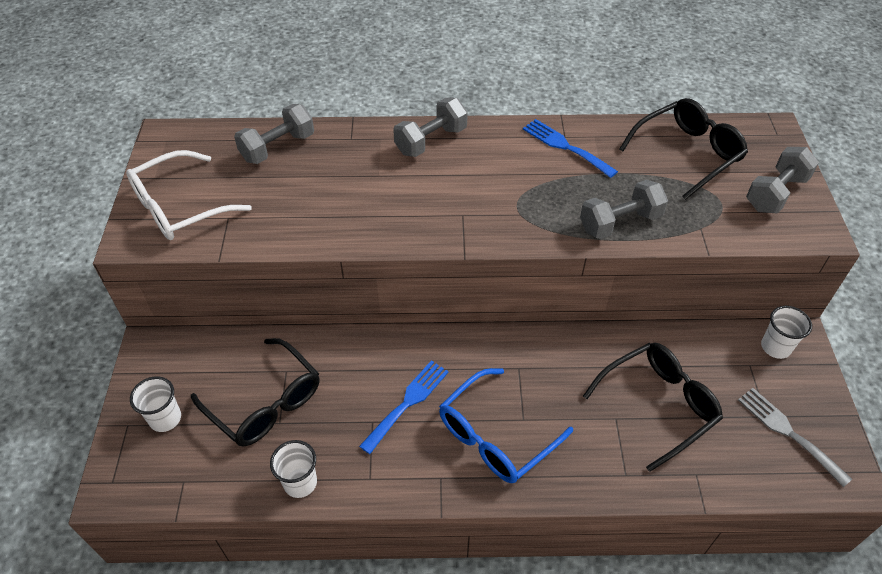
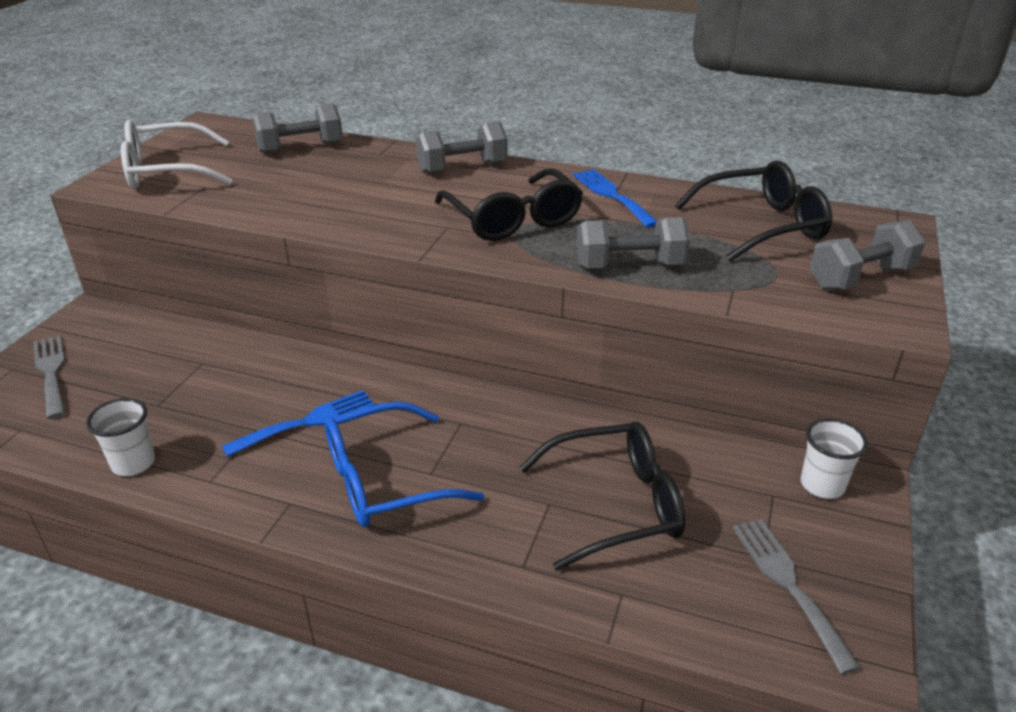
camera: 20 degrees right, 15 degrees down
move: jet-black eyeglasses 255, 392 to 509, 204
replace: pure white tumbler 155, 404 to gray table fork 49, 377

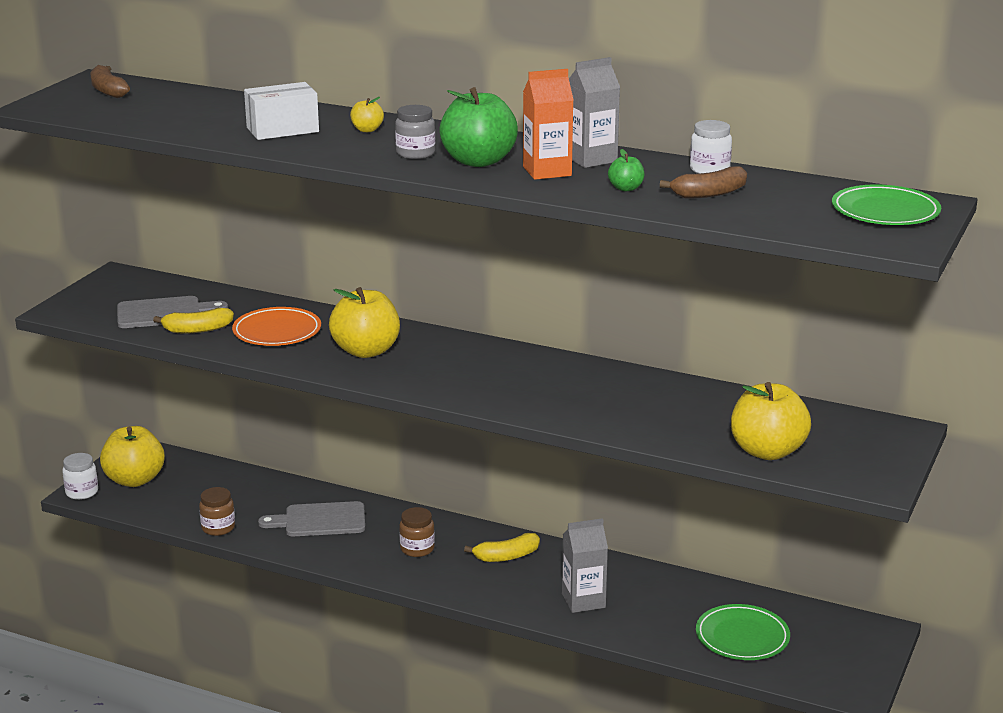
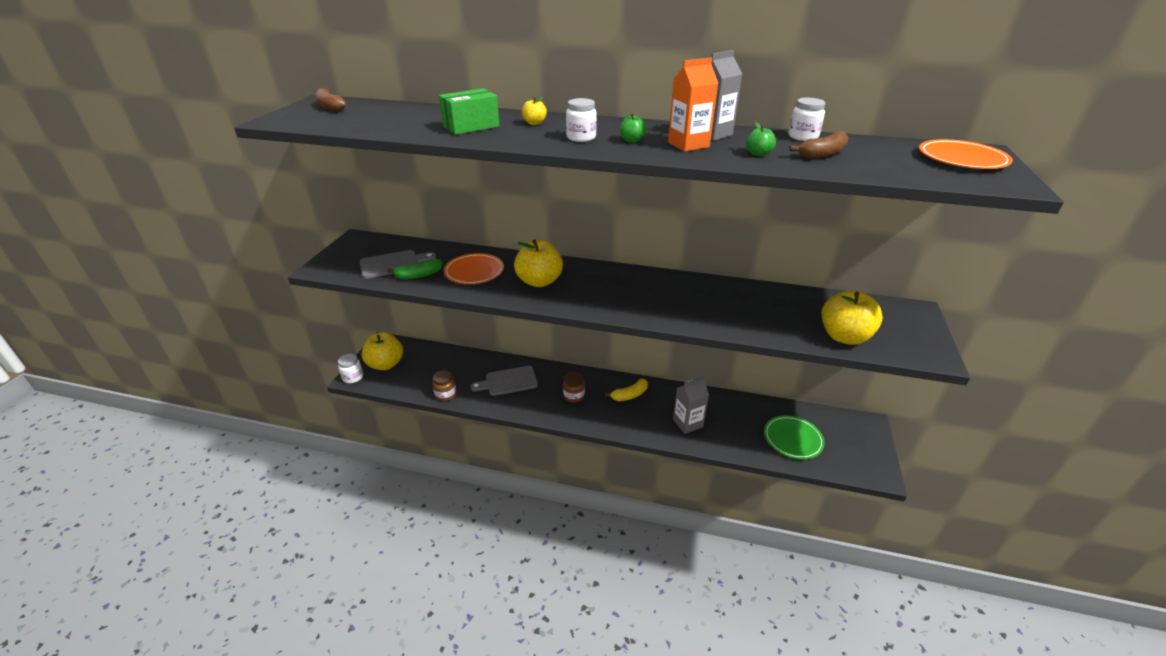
camera: 10 degrees left, 10 degrees up
recolor: bright yellow banana 193, 320 to leaf-green banana 415, 269; pure white box 281, 111 to leaf-green box 469, 111; gray jar 415, 132 to pure white jar 581, 120; leaf-green flat dish 886, 204 to orange flat dish 966, 154
resize: leaf-green apple 478, 127 = 633, 128 x0.45

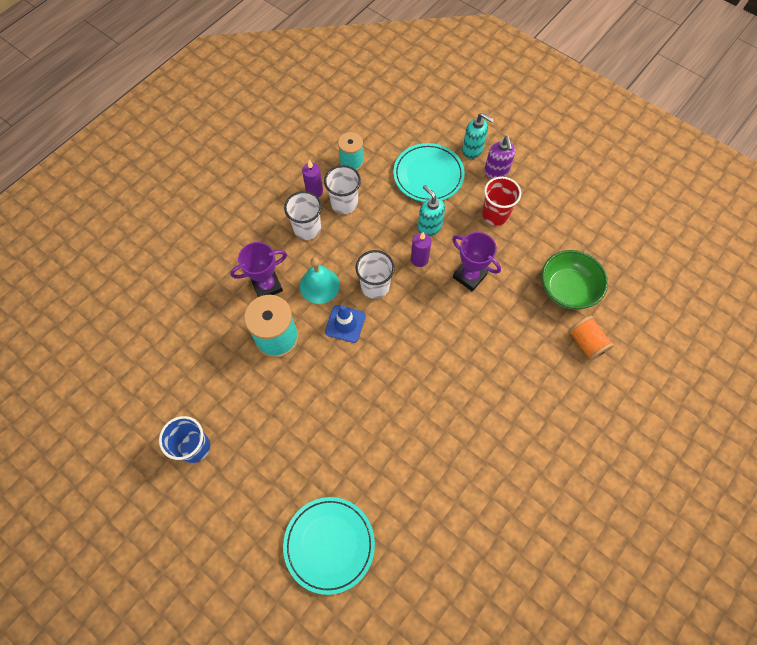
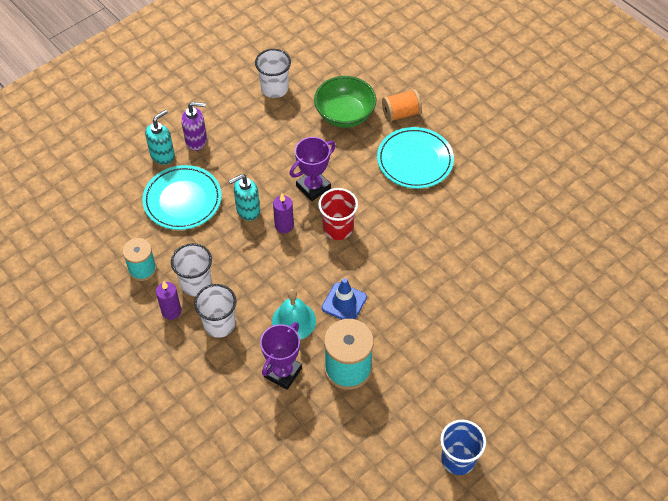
camera: 80 degrees left, 10 degrees down
move: turquoise flat dish 329, 546 to 415, 158; pure white tumbler 375, 274 to 273, 73; crimson tumbler 501, 201 to 338, 214
rotate: royal purple trophy 258, 269 = 281, 356 45 degrees clockwise

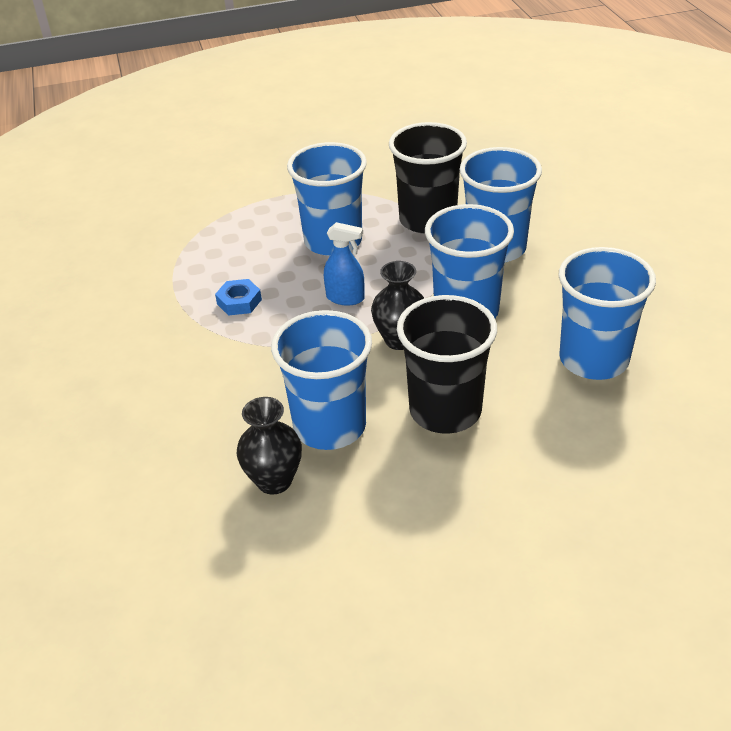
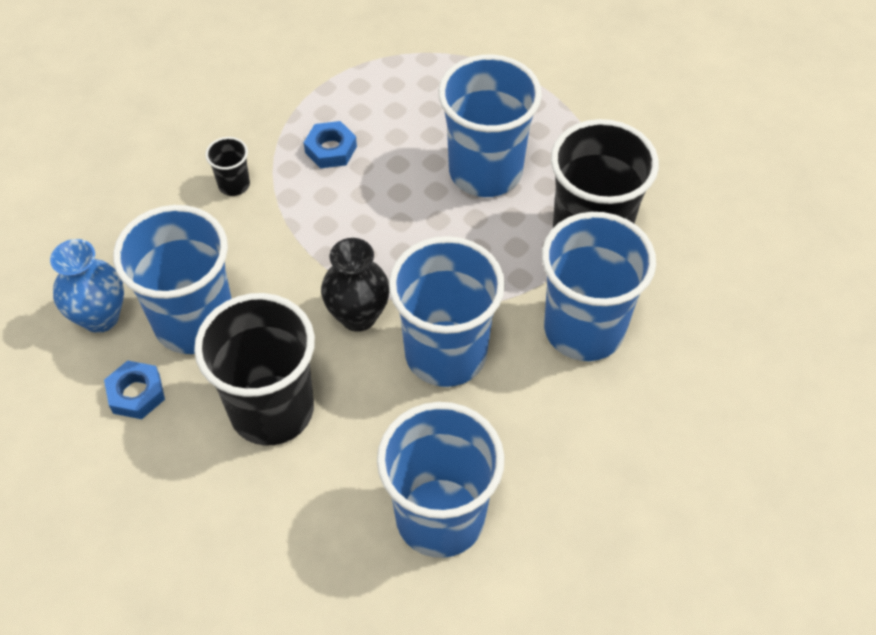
camera: 55 degrees right, 15 degrees up
delete: royal blue spray bottle 344, 263
insert: royal blue nut 134, 389; jet-black tumbler 227, 166
recolor: jet-black vase 269, 445 to royal blue vase 87, 286

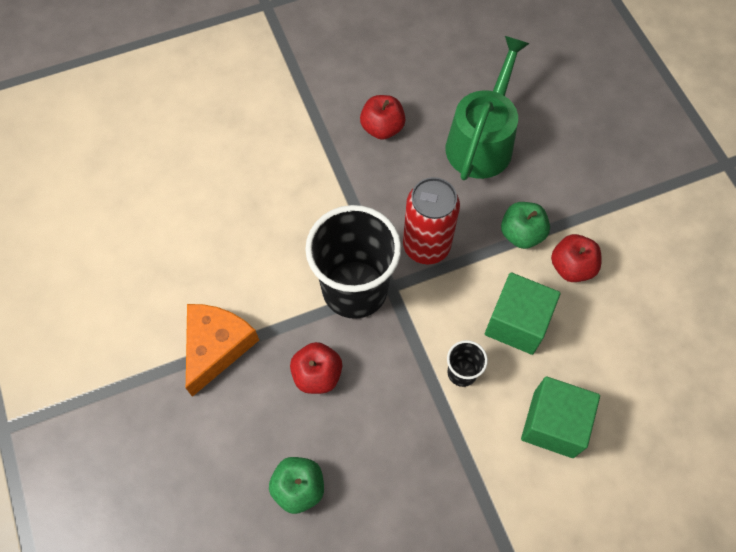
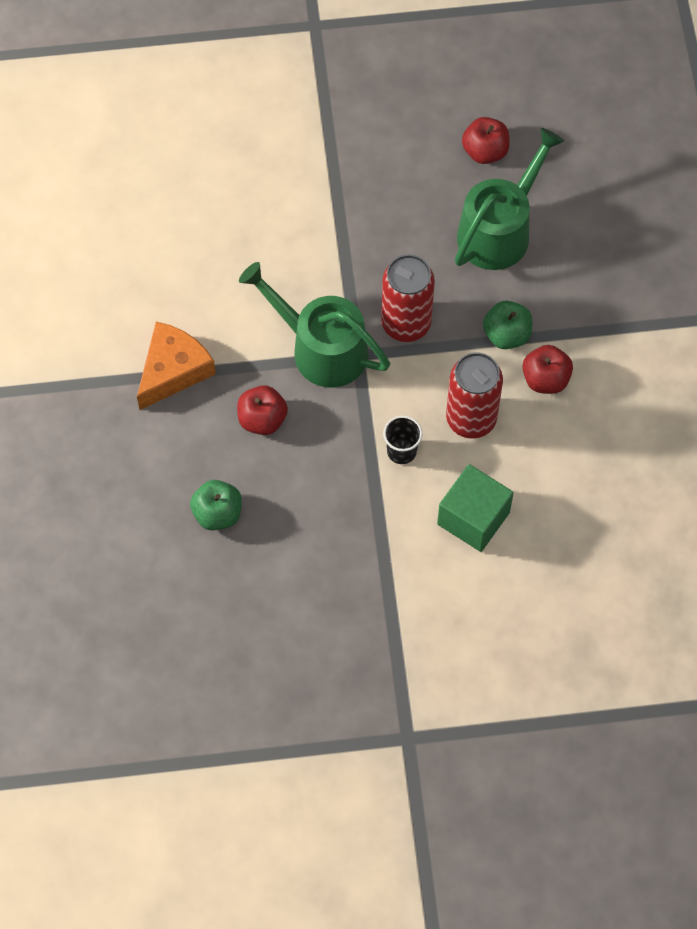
camera: 15 degrees right, 0 degrees up
move: crimson apple 383, 117 to 486, 140
replace: jet-black tumbler 353, 262 to leaf-green watering pot 314, 325; leaf-green cube 522, 313 to crimson tin 474, 395

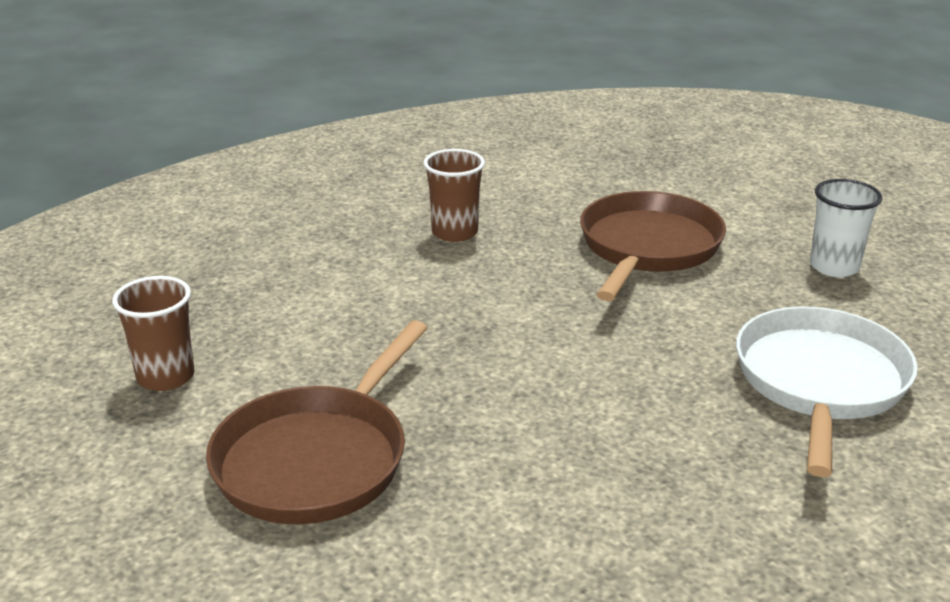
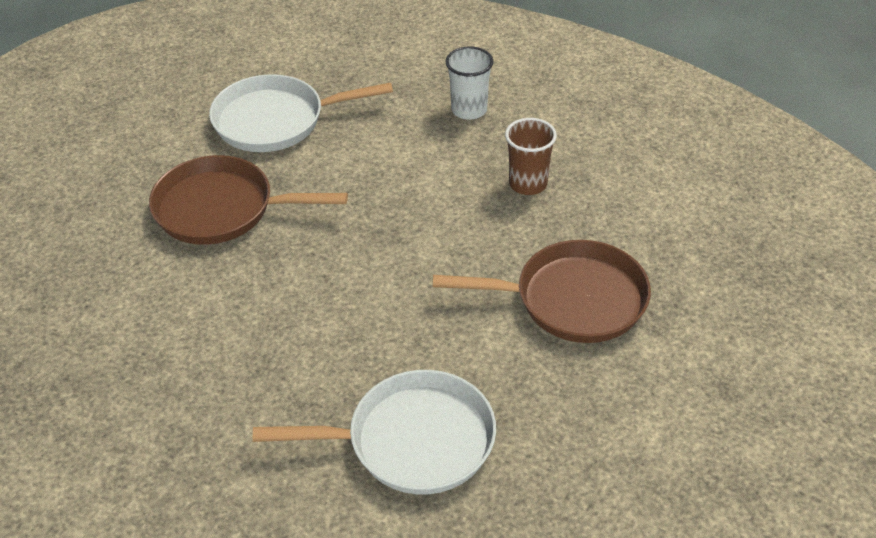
camera: 70 degrees right, 15 degrees up
move: pure white tumbler 846, 228 to 469, 83
replace: dark brown tumbler 153, 333 to pure white frying pan 301, 113

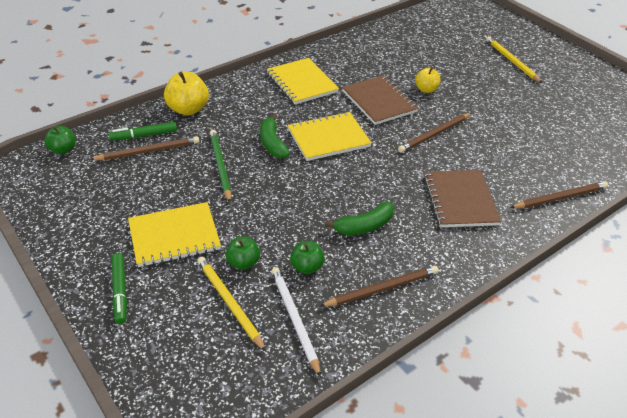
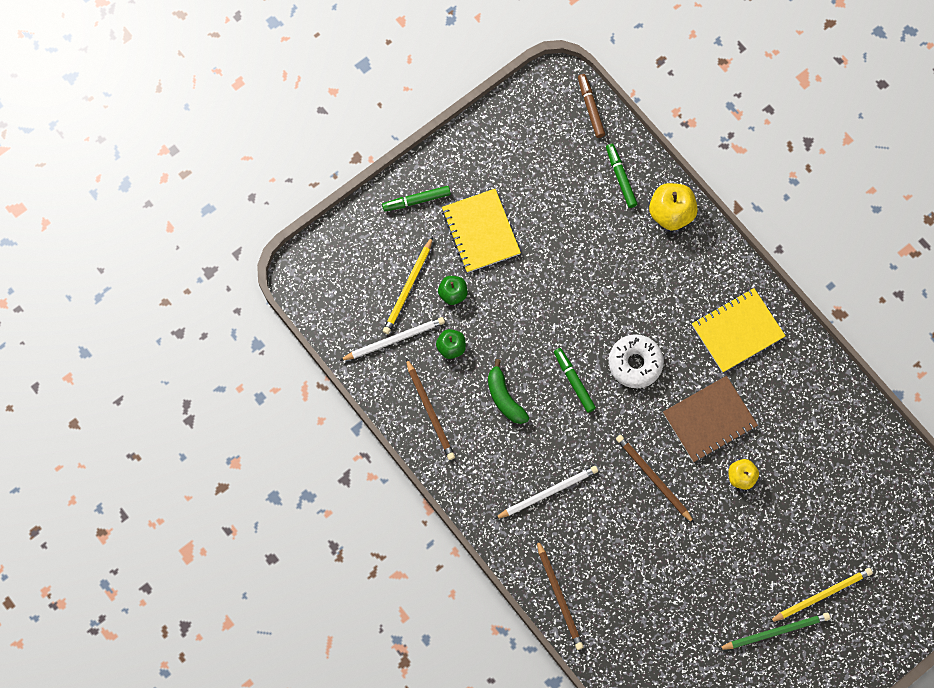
camera: 90 degrees right, 30 degrees up
delete: dark brown wooden pencil 144, 148; leaf-green banana 275, 136
insert: leaf-green marker 575, 380
move: leaf-green wooden pencil 220, 166 to 774, 631
replace: leaf-green apple 60, 140 to dark brown marker 591, 106; bright yellow notepad 330, 136 to pure white donut 636, 361; dark brown notepad 463, 198 to pure white wooden pencil 546, 492
rotate: bright yellow wooden pencil 231, 304 = 408, 285 150 degrees clockwise

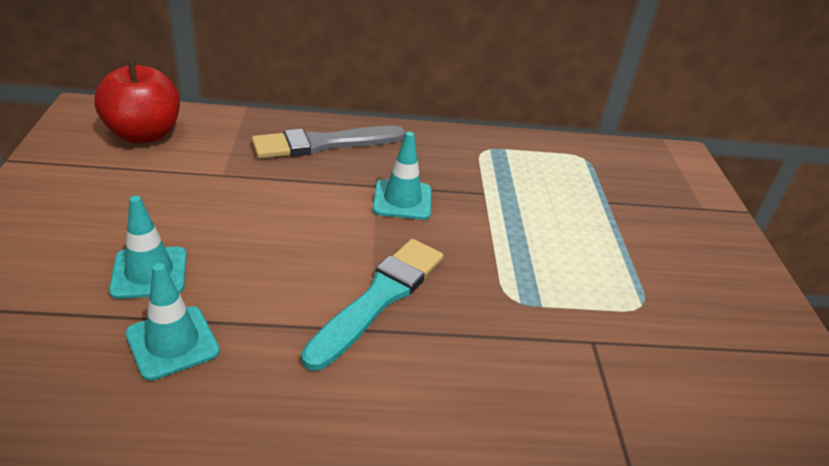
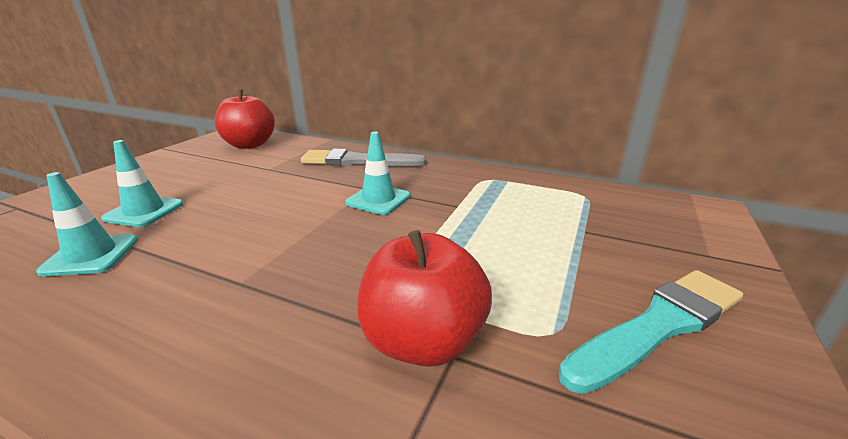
camera: 30 degrees right, 10 degrees down
insert: crimson apple 424, 298
move: turquoise brush 372, 305 to 650, 332

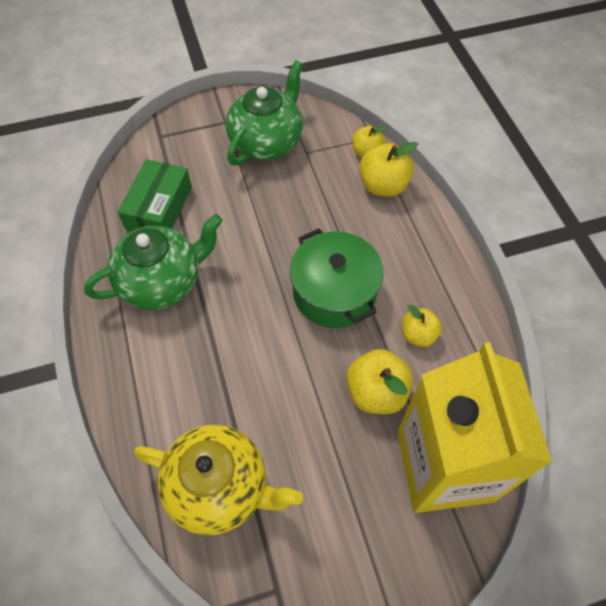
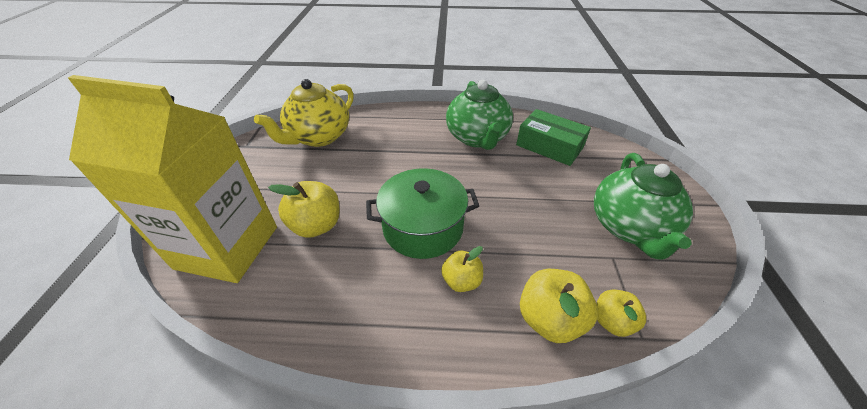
camera: 110 degrees right, 15 degrees down
move: bright yellow apple 422, 325 to 462, 269
rotate: leaf-green tea pot 264, 113 = 643, 206 45 degrees clockwise

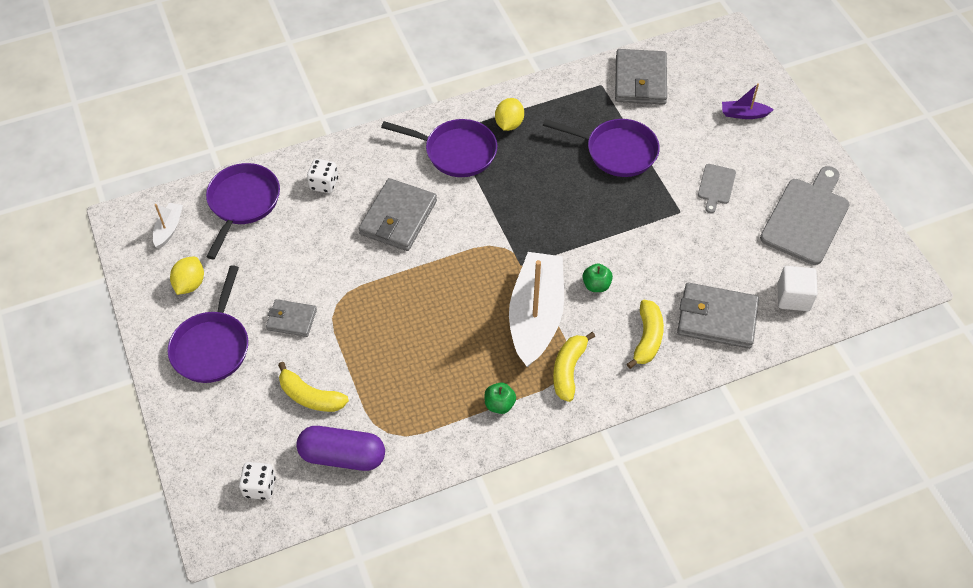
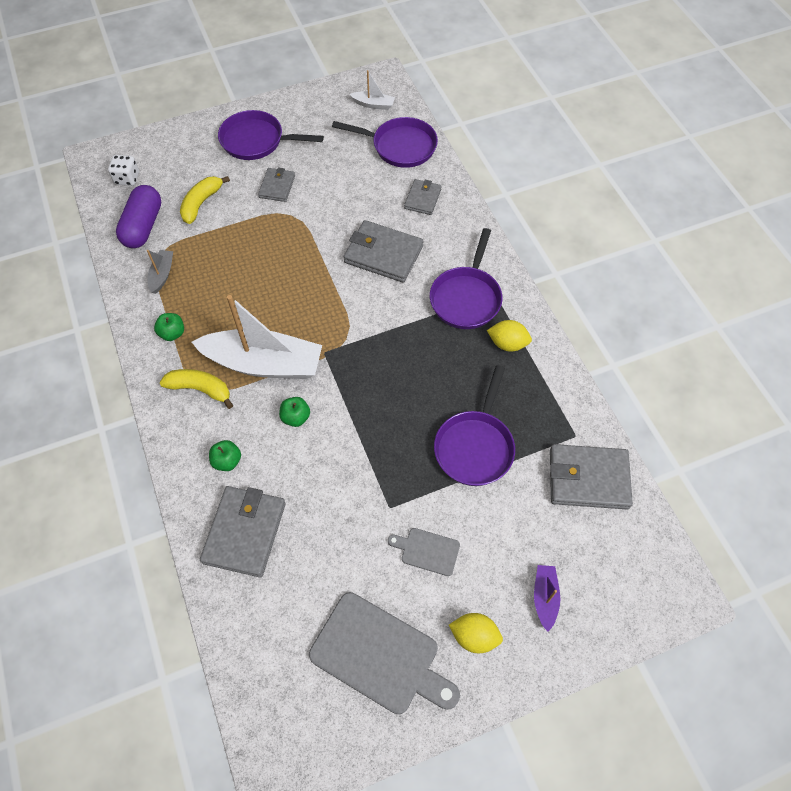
camera: 90 degrees right, 5 degrees up
delete: pure white cube 797, 288
insert: gray boat 160, 272
move: bright yellow toy lemon 187, 276 to 476, 633
replace: pure white dice 322, 176 to gray billfold 423, 197; bright yellow banana 645, 334 to leaf-green apple 225, 455

